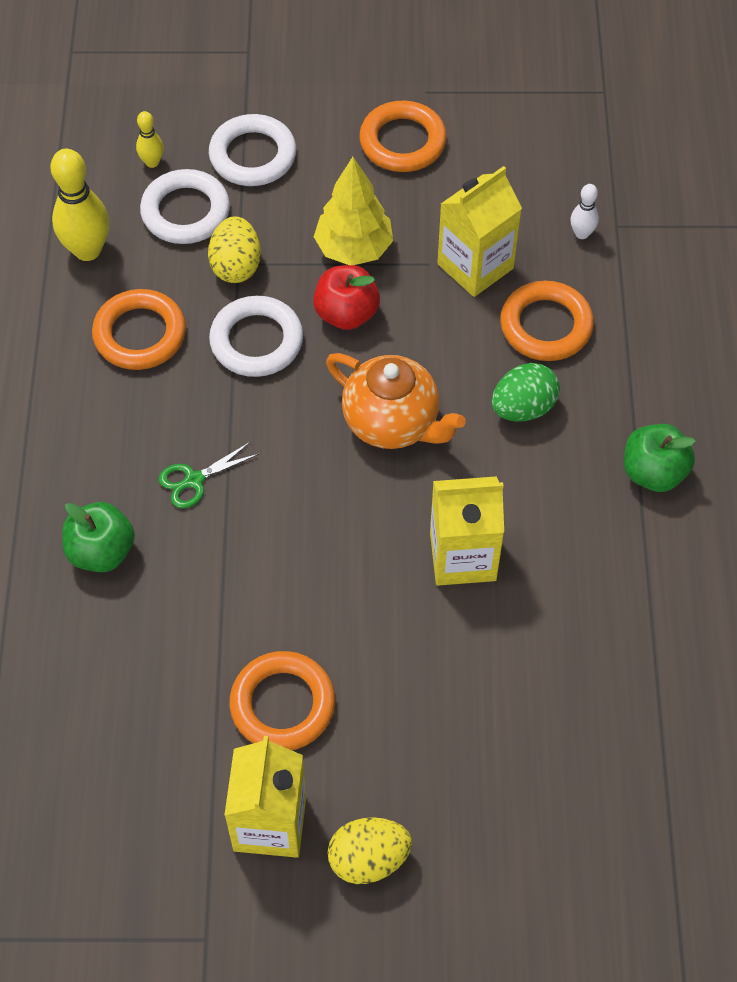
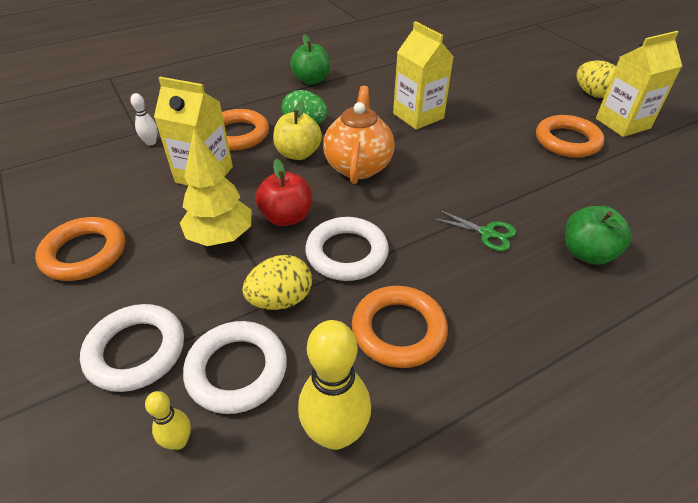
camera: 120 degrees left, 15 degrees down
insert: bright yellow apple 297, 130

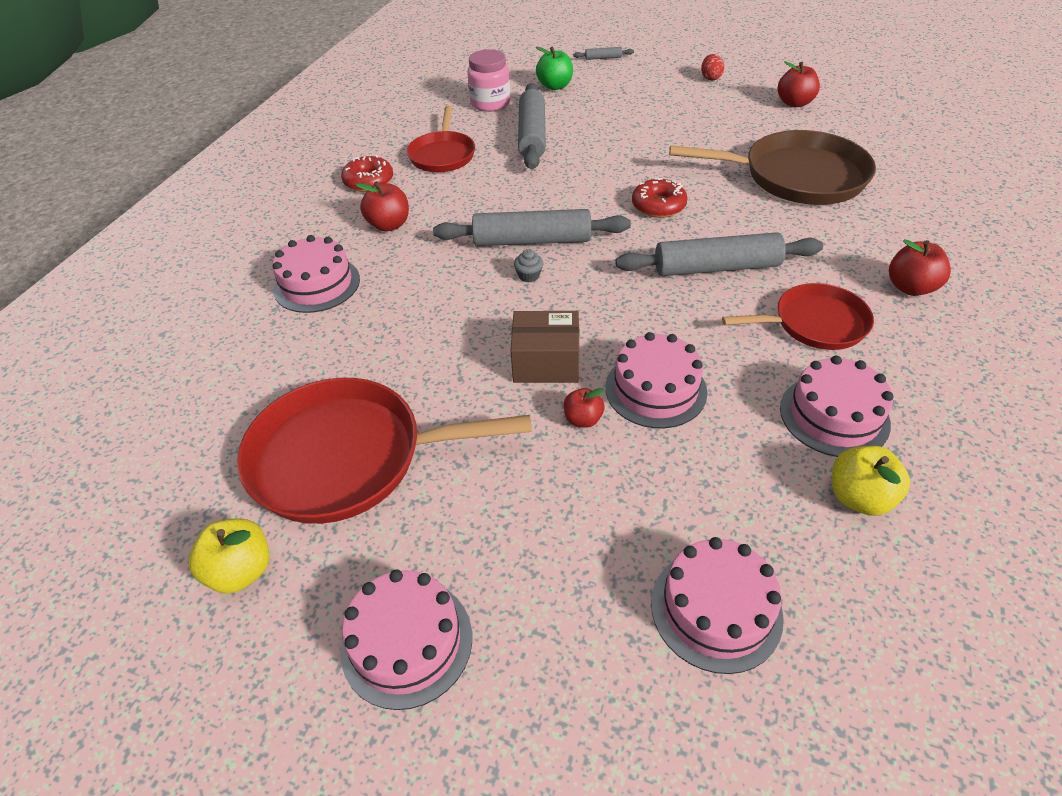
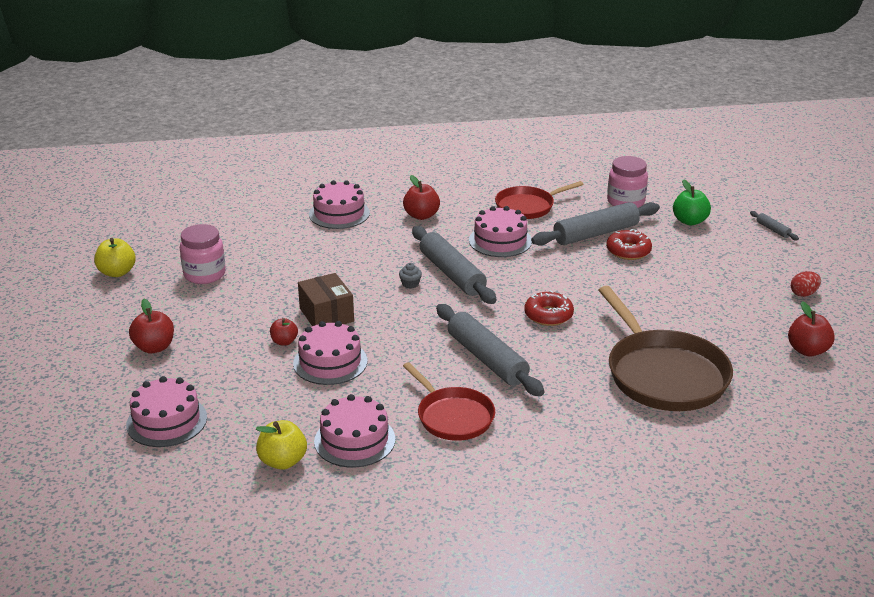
camera: 60 degrees right, 15 degrees down
move: pink cake 406, 640 to 500, 231; crimson donut 367, 173 to 629, 244; crimson apple 920, 267 to 151, 326
replace: crimson frying pan 384, 451 to pink jar 203, 254

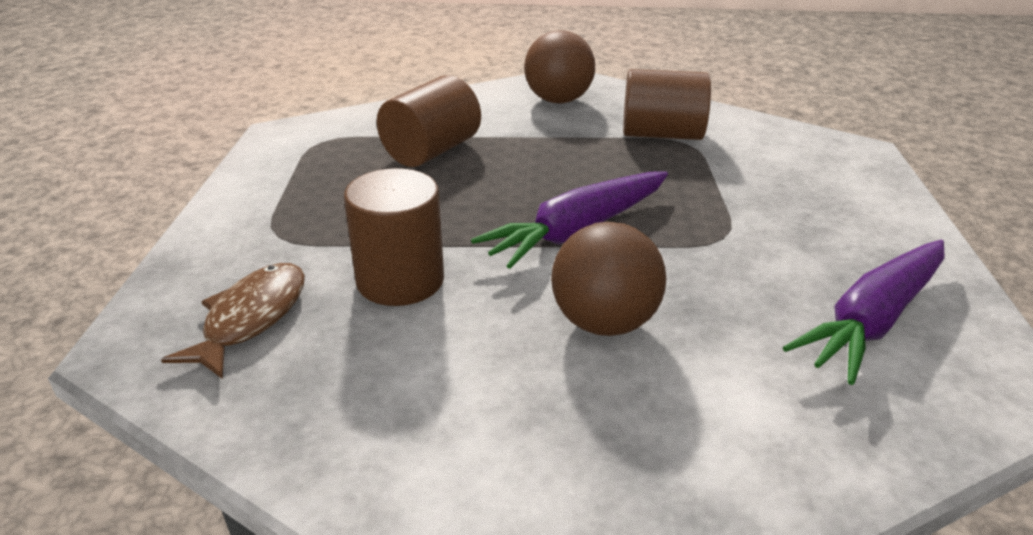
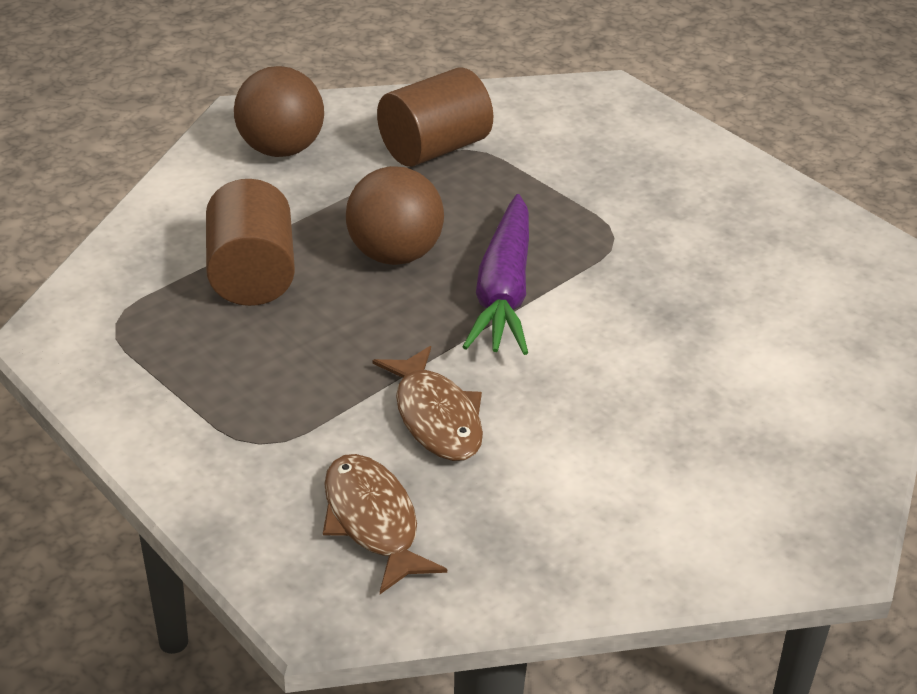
camera: 45 degrees left, 5 degrees up
delete: royal purple root vegetable 863, 312
move: dark brown ball 608, 279 to 395, 215
replace: dark brown solid cylinder 394, 237 to dark brown fish figure 427, 403

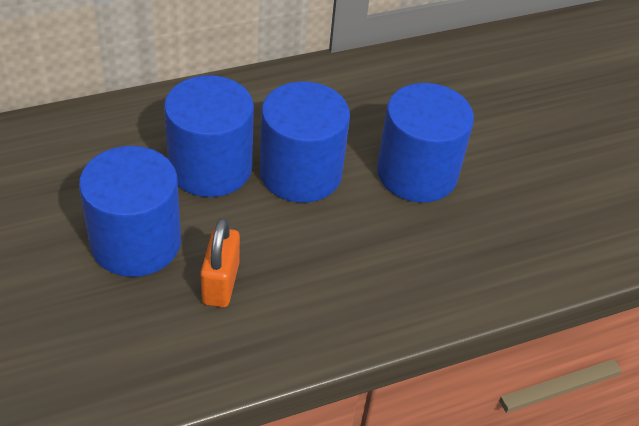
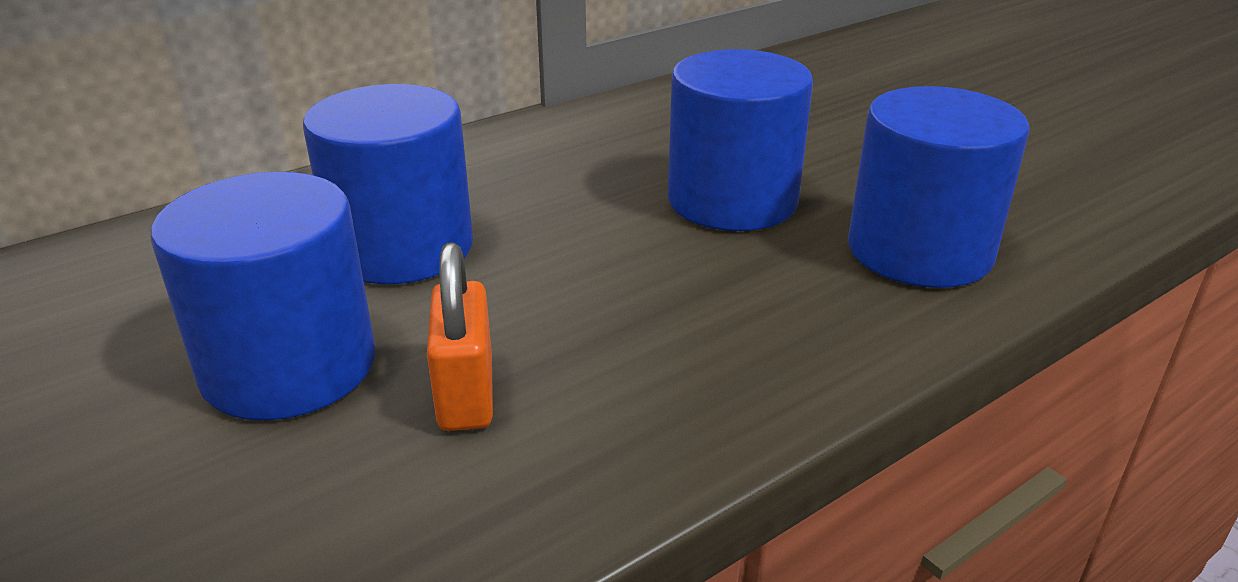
camera: 10 degrees left, 15 degrees down
move: royal blue solid cylinder 305, 142 to 938, 187

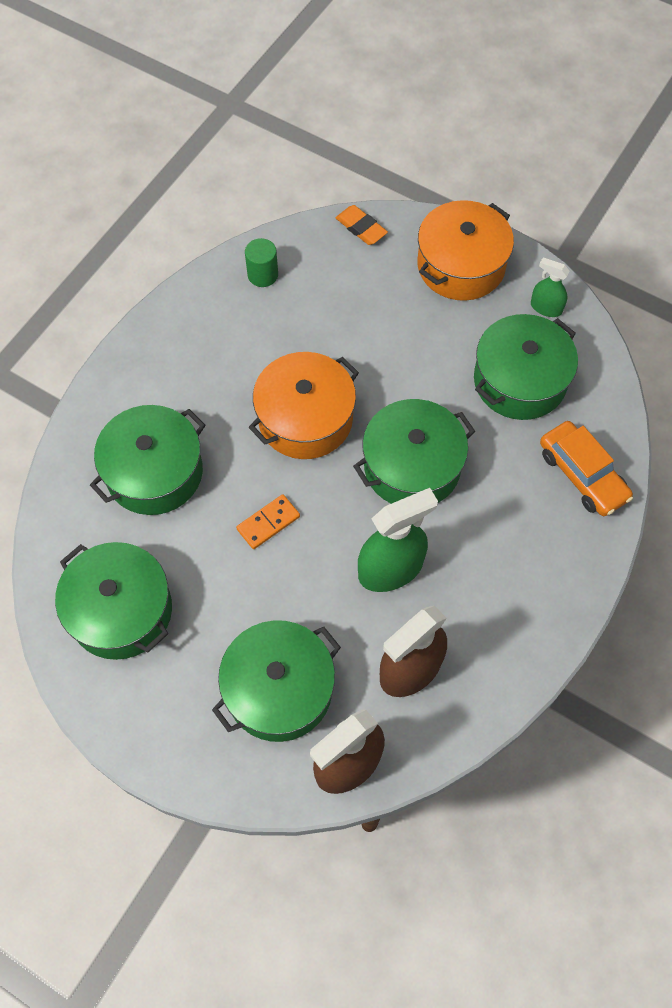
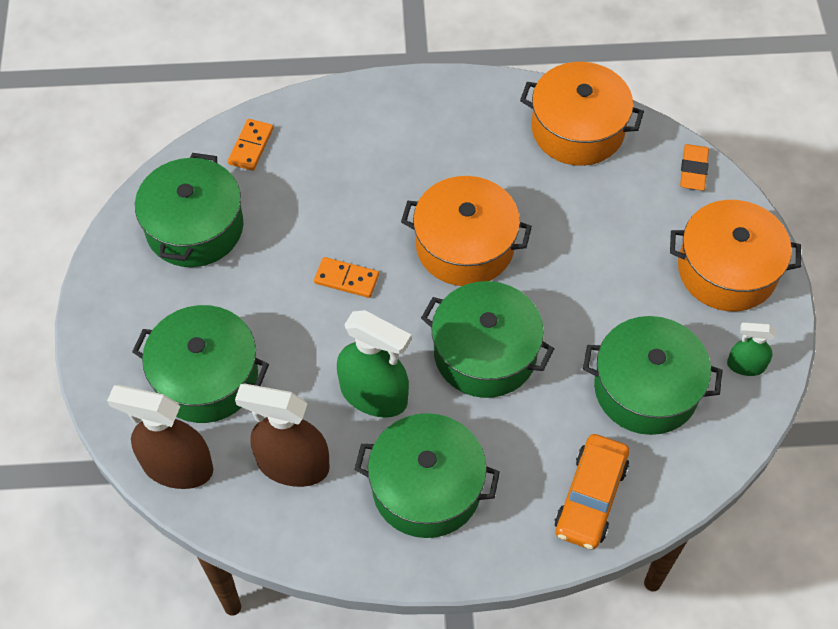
camera: 55 degrees right, 5 degrees down
insert: orange domino piece 250, 145
move: leaf-green pot 147, 460 to 427, 475
replace: leaf-green solid cylinder 261, 262 to orange pot 582, 114
rotate: leaf-green spray bottle 550, 287 = 751, 349 75 degrees counterclockwise

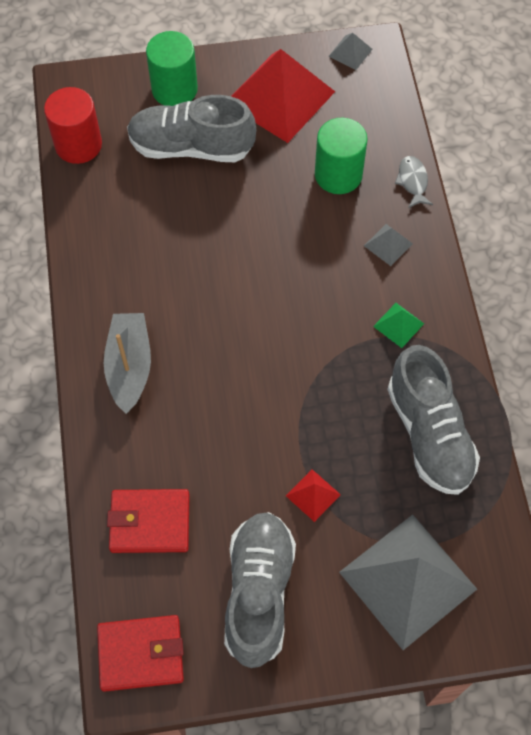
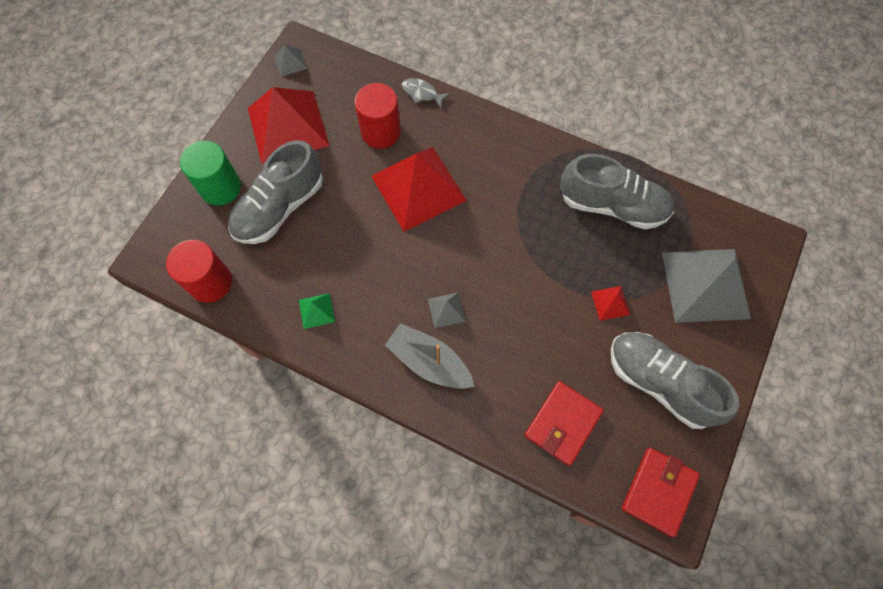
camera: 55 degrees left, 5 degrees up
insert: crimson solid pyramid 419, 189
move: gray solid pyramid 388, 245 to 447, 310; leaf-green solid pyramid 398, 325 to 317, 311
recolor: leaf-green solid cylinder 341, 156 to crimson solid cylinder 378, 116

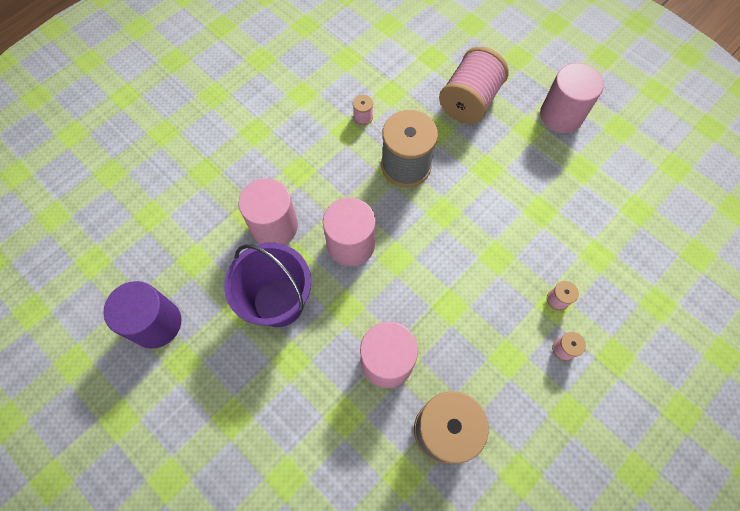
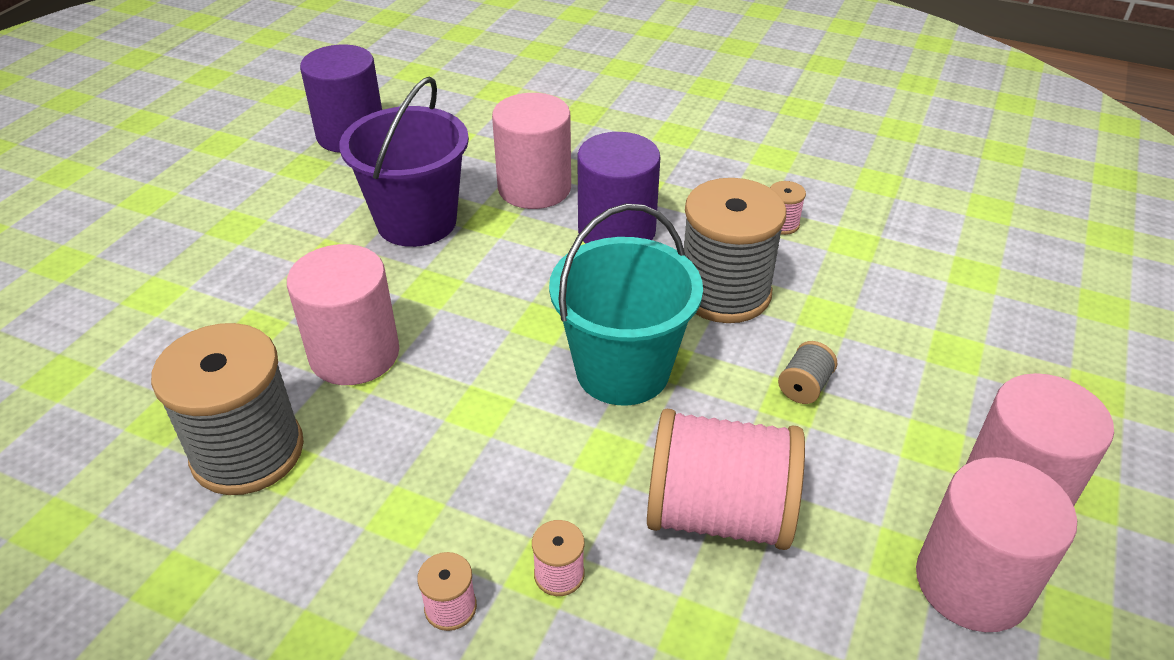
camera: 70 degrees right, 25 degrees down
insert: turquoise pail 626, 304; royal purple solid cylinder 618, 188; gray reel of thread 807, 372
move: pink solid cylinder 349, 232 to 996, 544; pink reel of thread 474, 85 to 726, 479

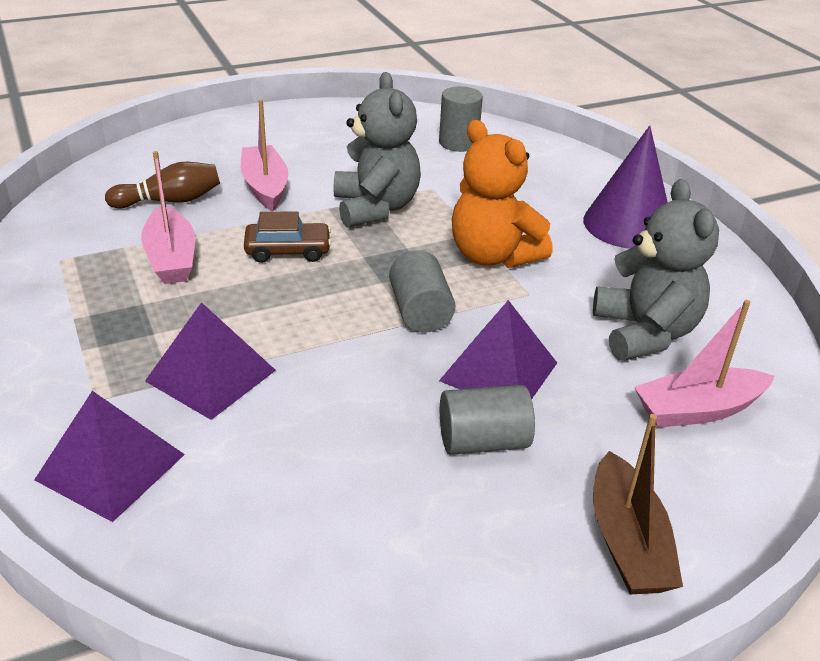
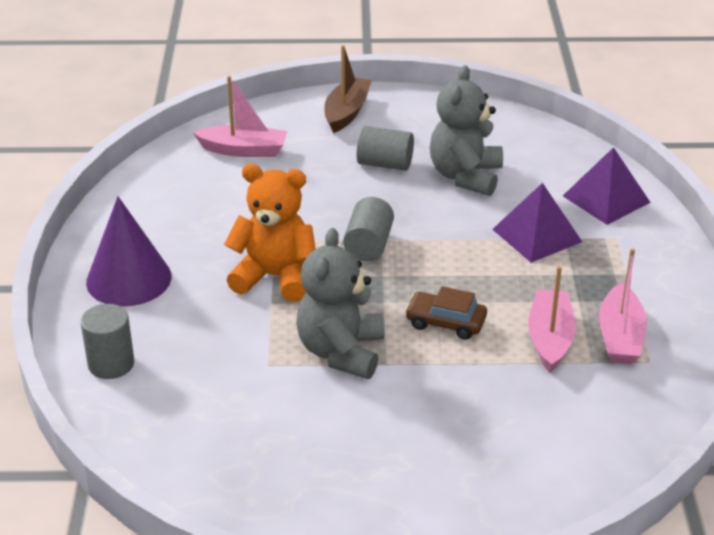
camera: 155 degrees left, 0 degrees up
delete: dark brown bowling pin 162, 185; royal purple solid pyramid 498, 349
move: pink boat 264, 155 to 623, 306; gray solid cylinder 461, 119 to 107, 341; gray stuffed bear 656, 270 to 466, 130
rotate: orange stuffed bear 502, 194 = 270, 233 60 degrees counterclockwise

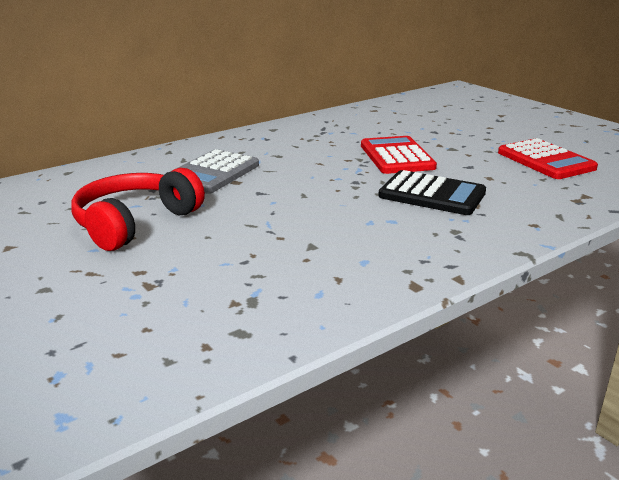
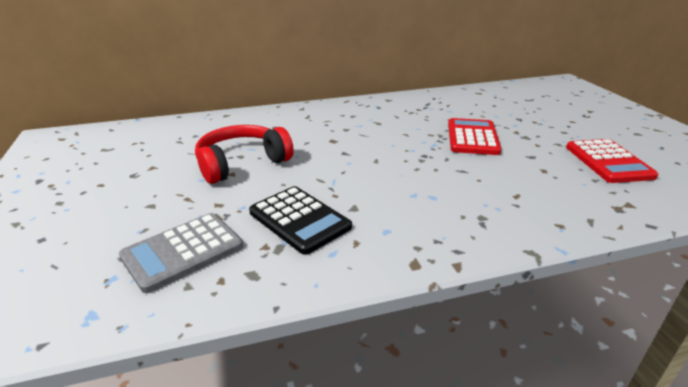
camera: 20 degrees right, 5 degrees up
move: gray pocket calculator 214, 171 to 181, 253; jet-black pocket calculator 432, 192 to 300, 220

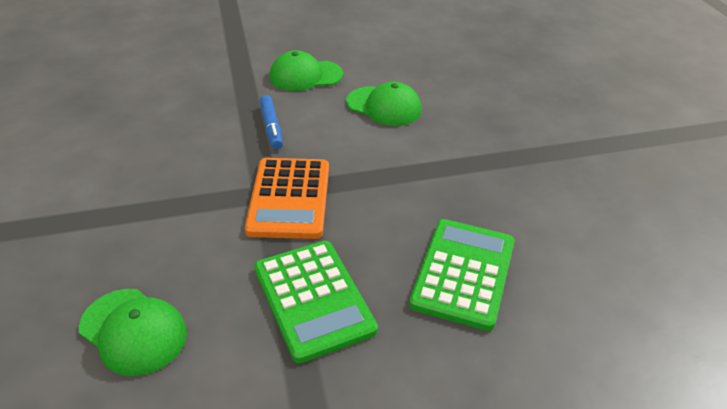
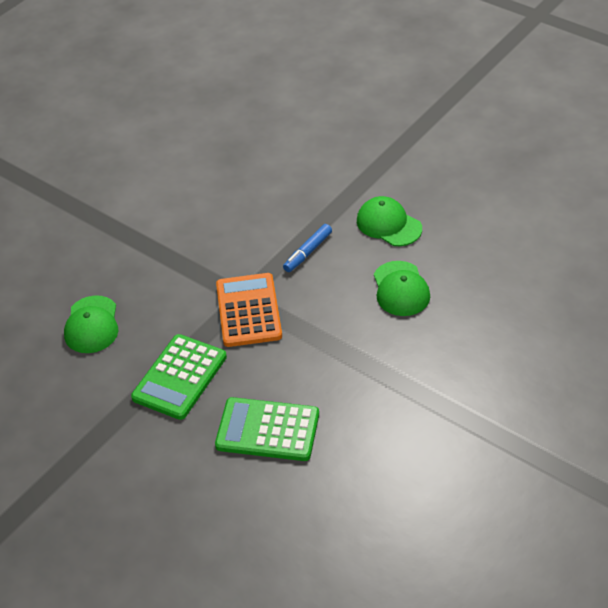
camera: 55 degrees right, 5 degrees up
rotate: orange pocket calculator 287, 198 = 249, 310 120 degrees clockwise; leaf-green pocket calculator 462, 275 = 267, 429 150 degrees counterclockwise

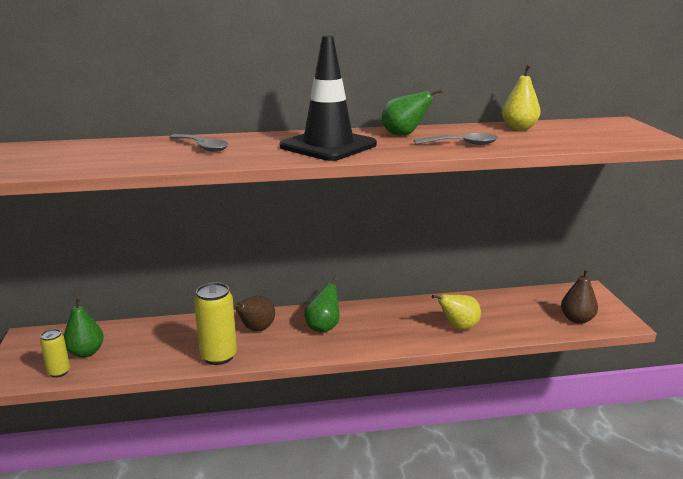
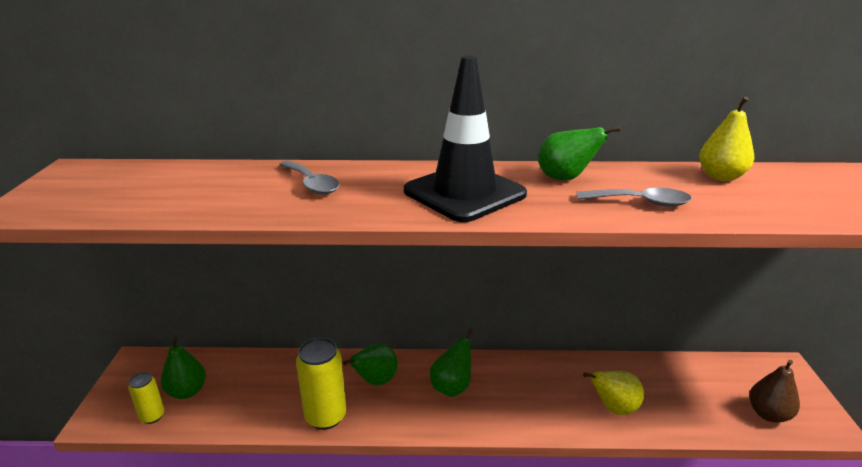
camera: 10 degrees right, 5 degrees up
recolor: dark brown pear 254, 313 to leaf-green pear 370, 364

